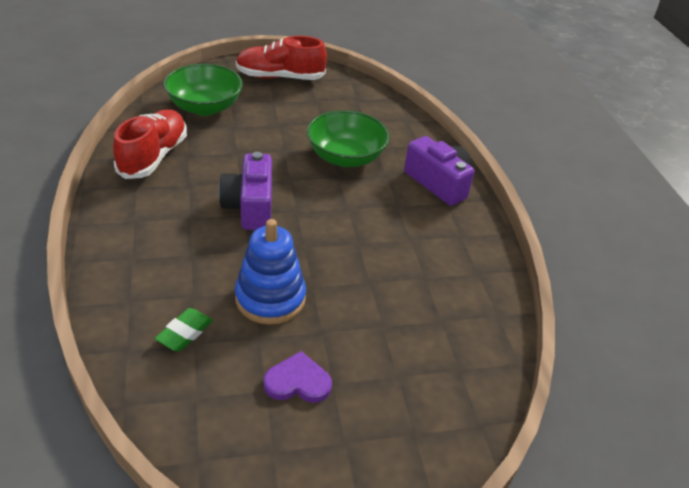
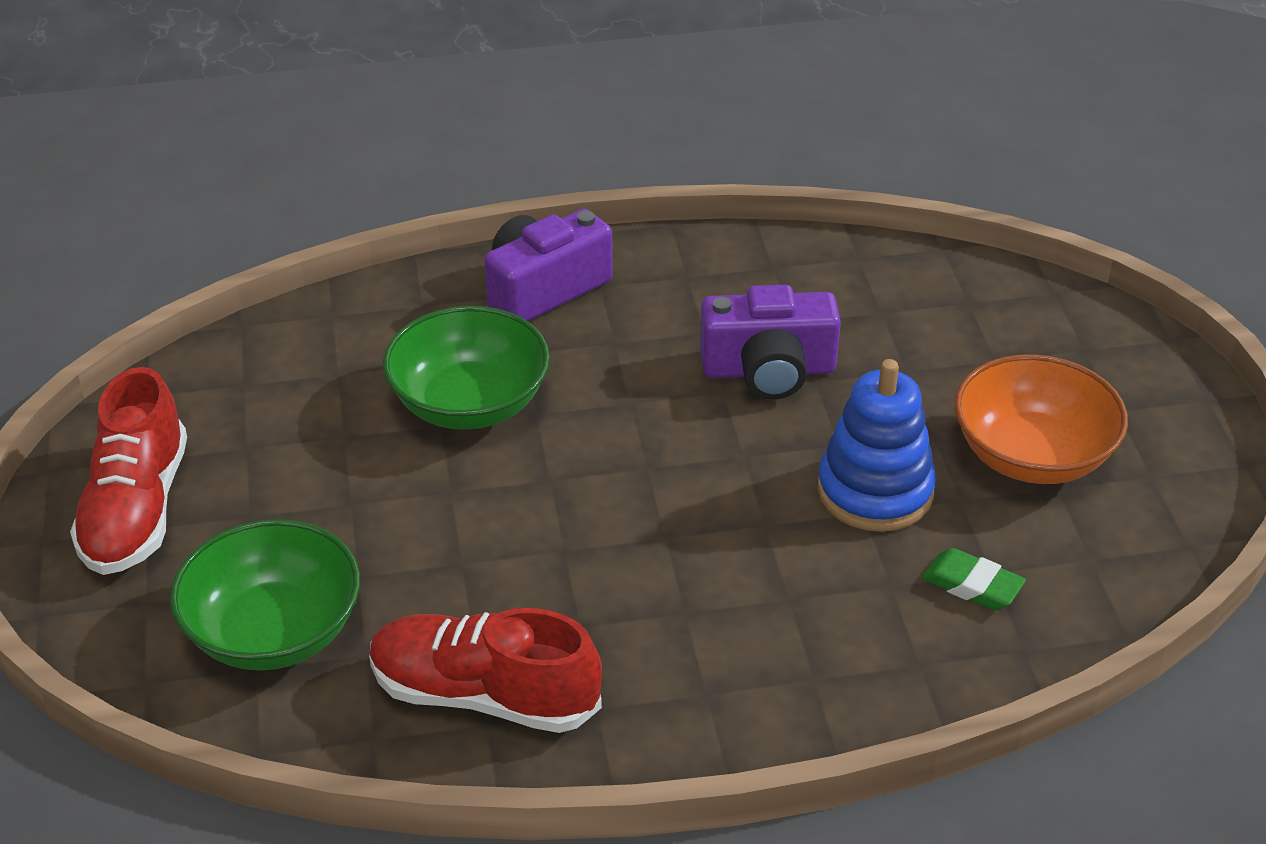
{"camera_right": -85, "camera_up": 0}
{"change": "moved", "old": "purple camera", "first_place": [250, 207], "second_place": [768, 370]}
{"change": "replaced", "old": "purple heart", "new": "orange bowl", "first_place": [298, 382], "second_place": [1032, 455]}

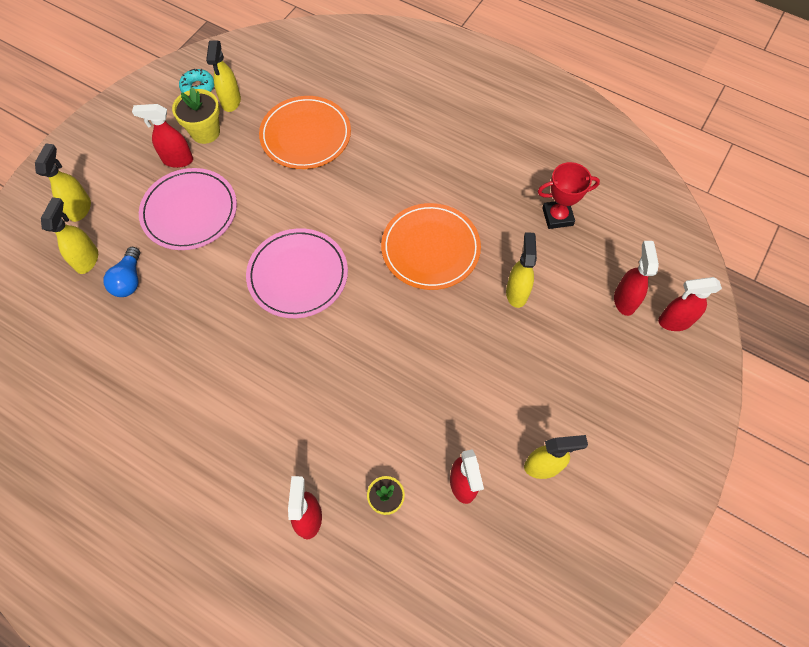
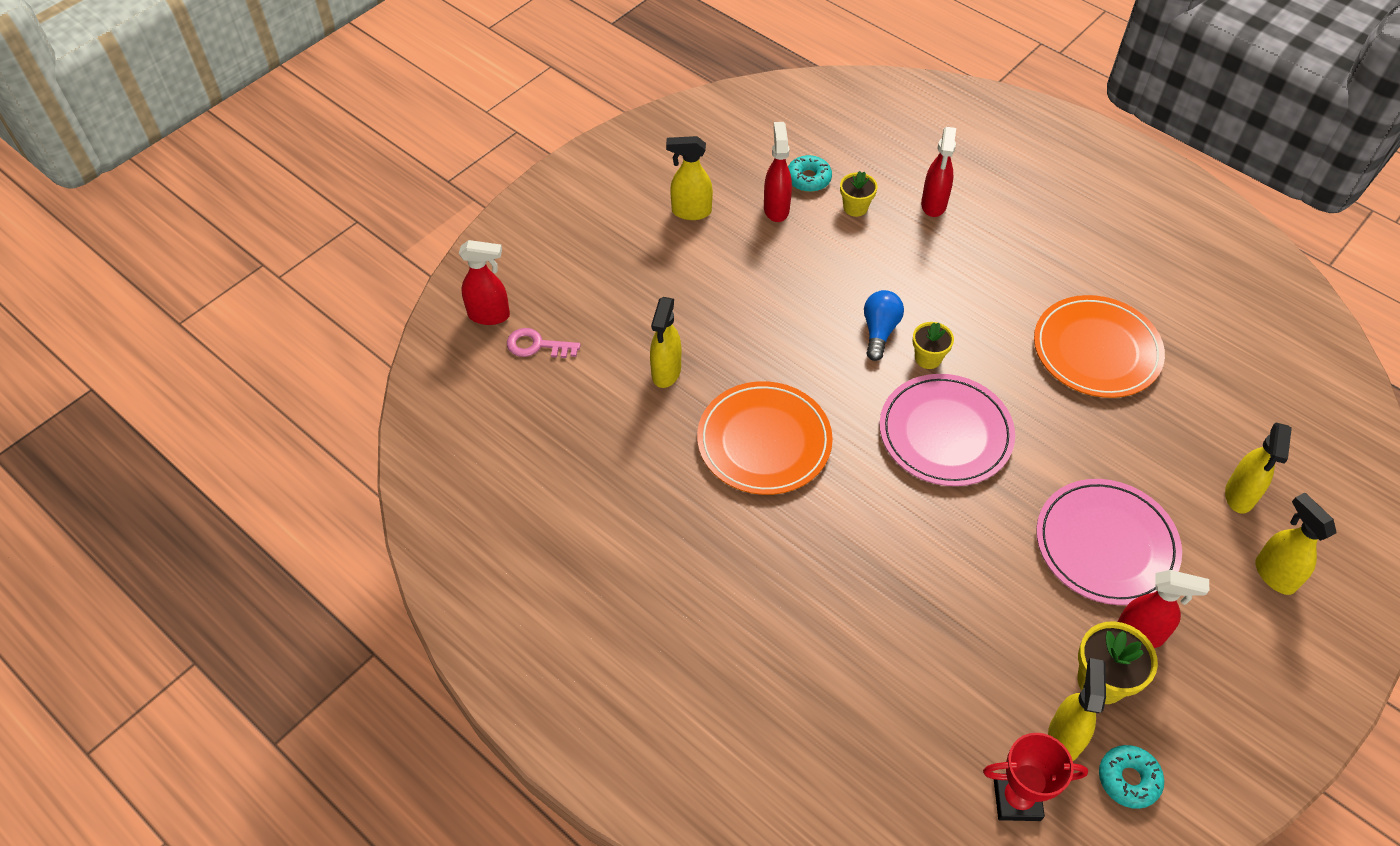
{"camera_right": -170, "camera_up": -10}
{"change": "added", "new": "turquoise donut", "second_place": [808, 179]}
{"change": "added", "new": "yellow flower pot", "second_place": [928, 358]}
{"change": "moved", "old": "blue light bulb", "first_place": [129, 280], "second_place": [879, 331]}
{"change": "moved", "old": "orange plate", "first_place": [305, 135], "second_place": [1096, 350]}
{"change": "moved", "old": "red trophy", "first_place": [557, 216], "second_place": [1017, 799]}
{"change": "replaced", "old": "red spray bottle", "new": "pink key", "first_place": [624, 300], "second_place": [537, 345]}
{"change": "turned", "old": "yellow spray bottle", "first_place": [80, 208], "second_place": [1274, 574], "degrees": 135}

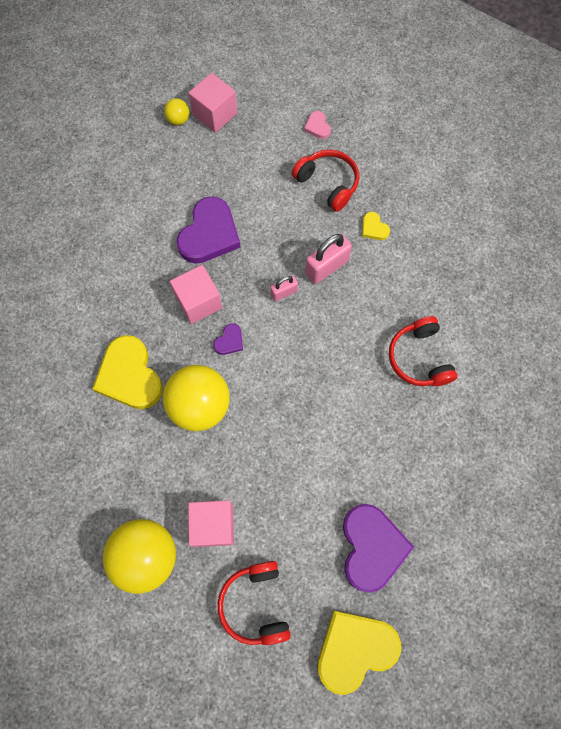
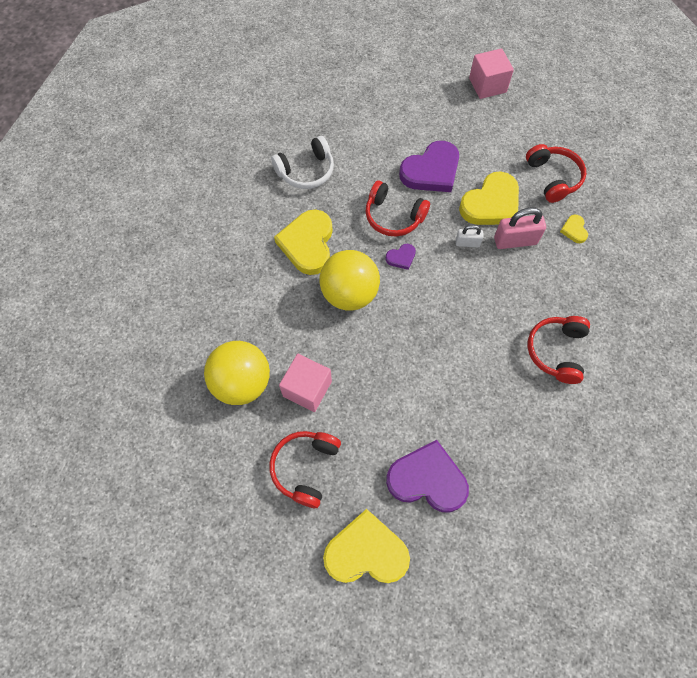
{"camera_right": 30, "camera_up": -5}
{"change": "removed", "old": "yellow ball", "first_place": [178, 120]}
{"change": "removed", "old": "pink heart", "first_place": [317, 126]}
{"change": "added", "new": "white headphones", "second_place": [306, 171]}
{"change": "added", "new": "yellow heart", "second_place": [491, 204]}
{"change": "replaced", "old": "pink cube", "new": "red headphones", "first_place": [198, 302], "second_place": [393, 216]}
{"change": "recoloured", "old": "pink padlock", "new": "white padlock", "first_place": [284, 293], "second_place": [467, 243]}
{"change": "turned", "old": "purple heart", "first_place": [371, 547], "second_place": [427, 479], "degrees": -105}

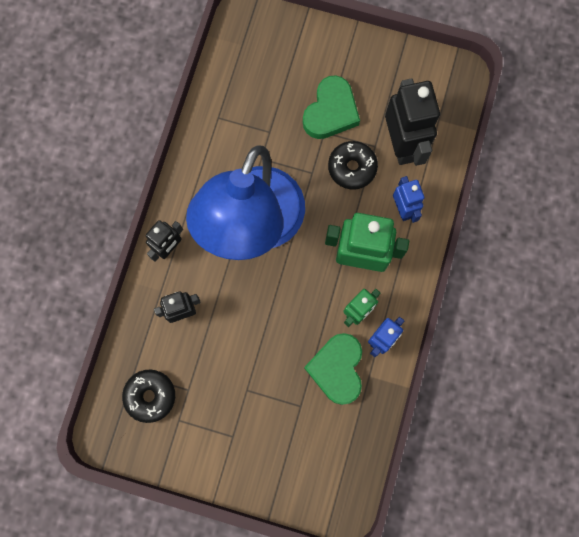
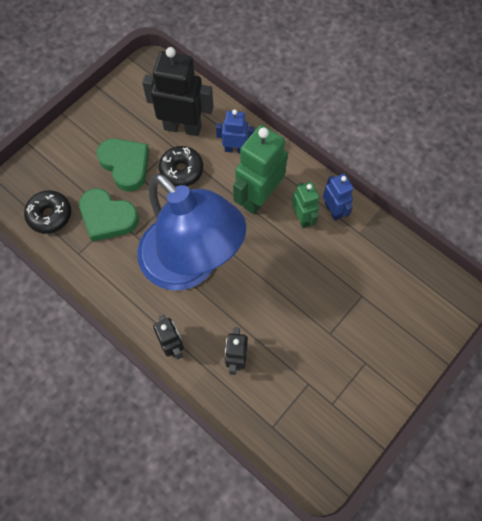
{"camera_right": -65, "camera_up": -10}
{"change": "moved", "old": "black donut", "first_place": [150, 396], "second_place": [50, 215]}
{"change": "moved", "old": "green heart", "first_place": [337, 369], "second_place": [108, 217]}

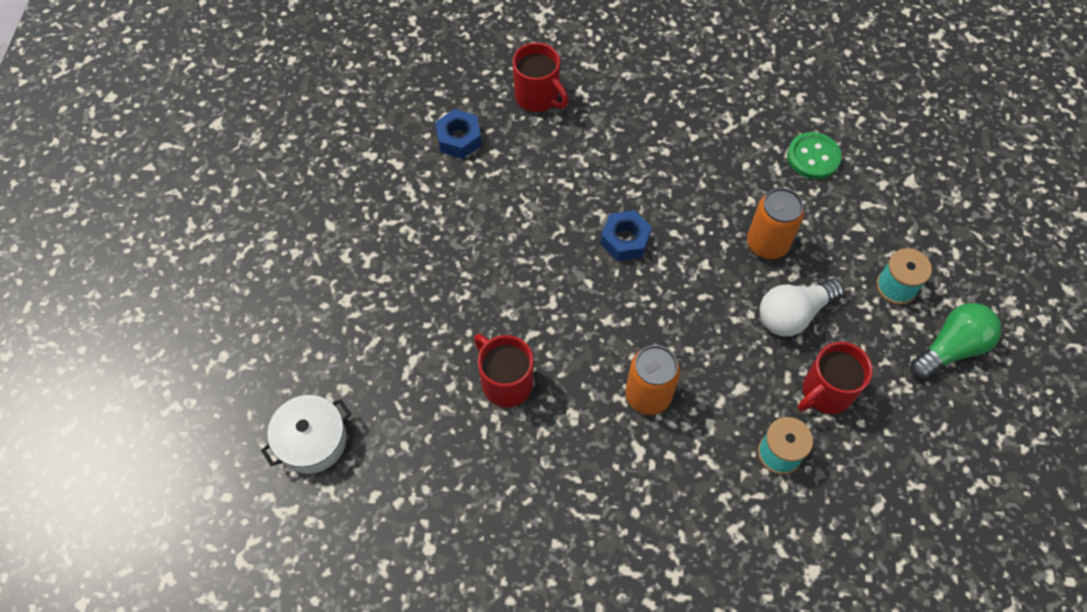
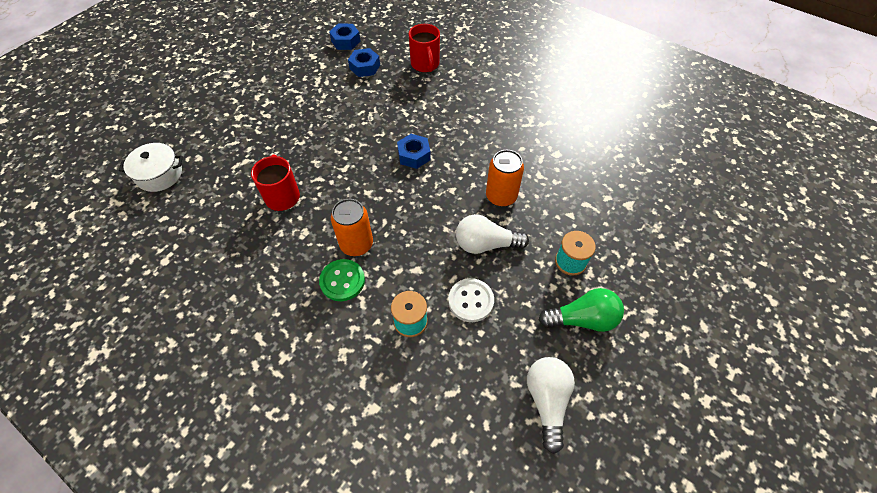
{"camera_right": 30, "camera_up": -5}
{"change": "added", "new": "blue nut", "second_place": [345, 41]}
{"change": "added", "new": "white light bulb", "second_place": [547, 401]}
{"change": "moved", "old": "green button", "first_place": [813, 157], "second_place": [342, 281]}
{"change": "replaced", "old": "red mug", "new": "white button", "first_place": [825, 392], "second_place": [471, 301]}

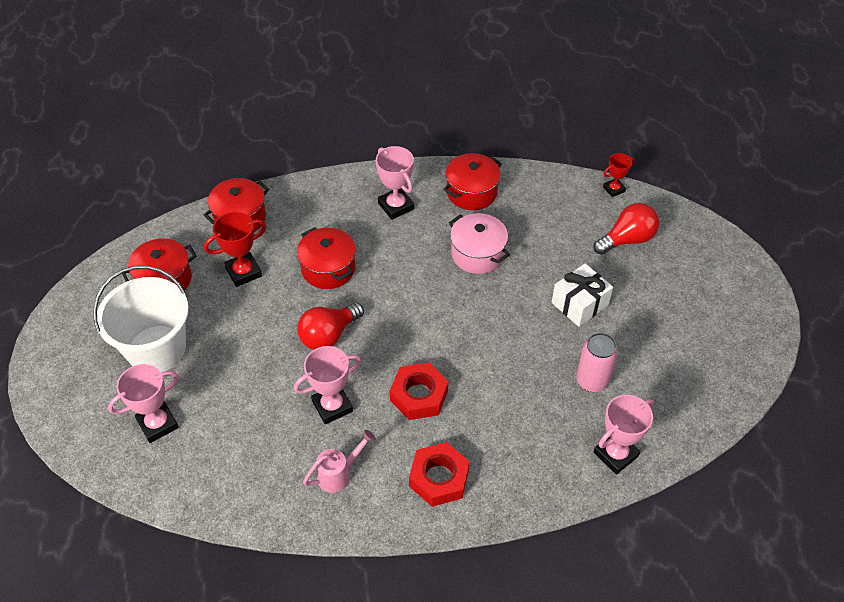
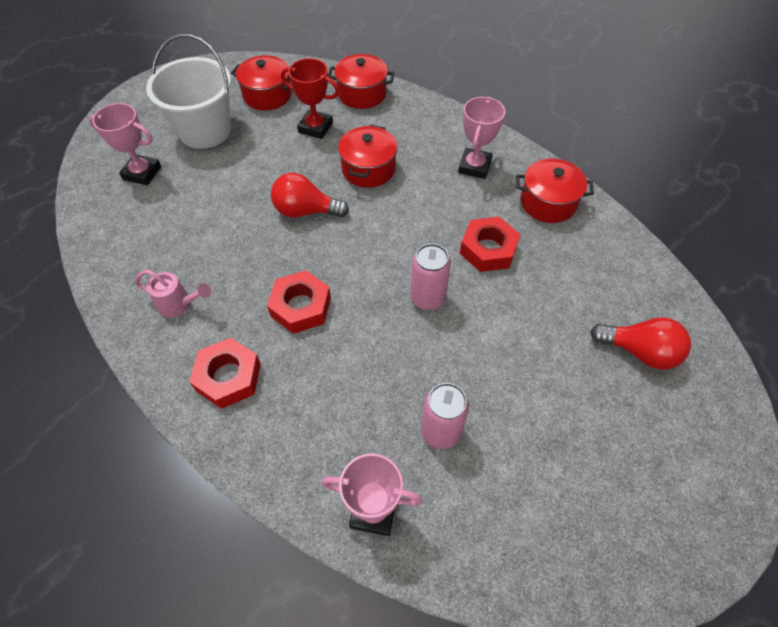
{"camera_right": 50, "camera_up": 5}
{"change": "removed", "old": "pink trophy", "first_place": [332, 406]}
{"change": "removed", "old": "white gift", "first_place": [579, 304]}
{"change": "removed", "old": "red trophy", "first_place": [614, 189]}
{"change": "added", "new": "pink can", "second_place": [427, 298]}
{"change": "replaced", "old": "pink pot", "new": "red nut", "first_place": [477, 254], "second_place": [488, 249]}

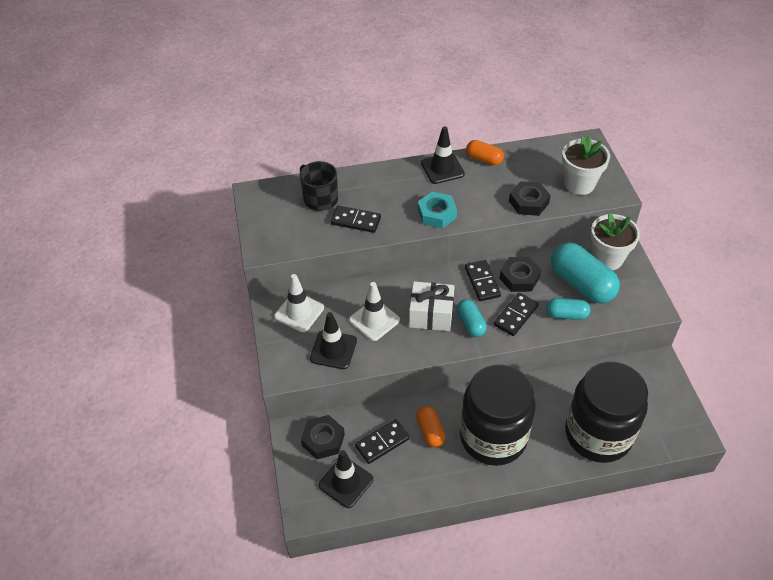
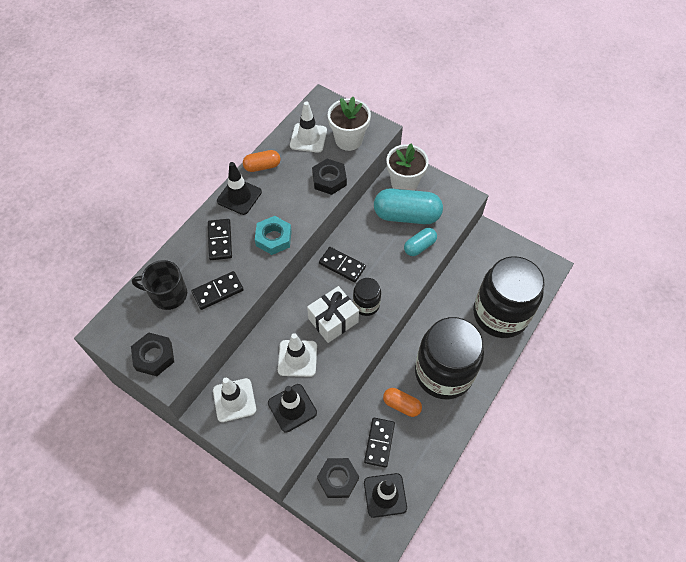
{"camera_right": -45, "camera_up": 10}
{"change": "added", "new": "white traffic cone", "second_place": [308, 138]}
{"change": "moved", "old": "black domino", "first_place": [515, 315], "second_place": [220, 240]}
{"change": "moved", "old": "black nut", "first_place": [519, 278], "second_place": [154, 356]}
{"change": "replaced", "old": "turquoise capsule", "new": "black jar", "first_place": [470, 324], "second_place": [366, 304]}

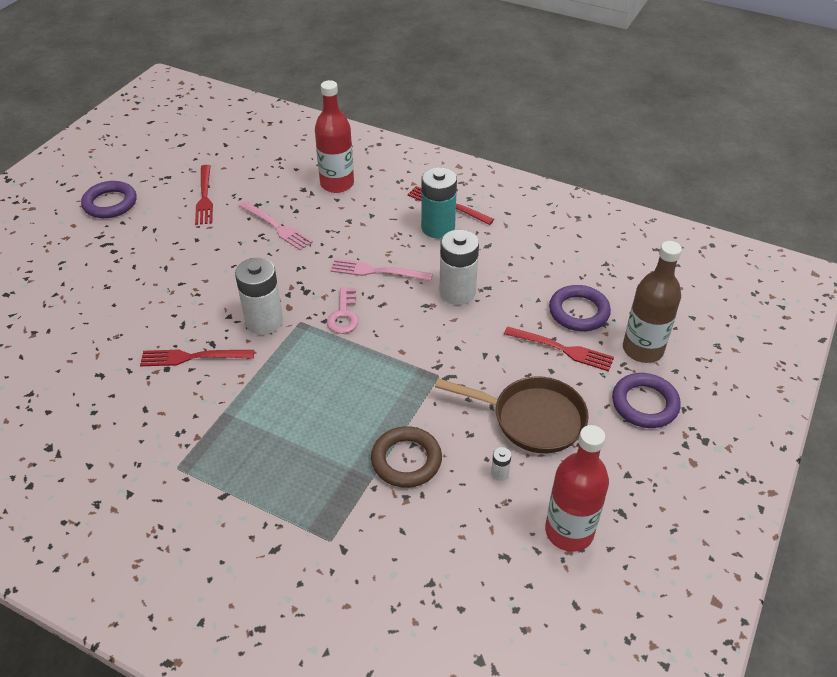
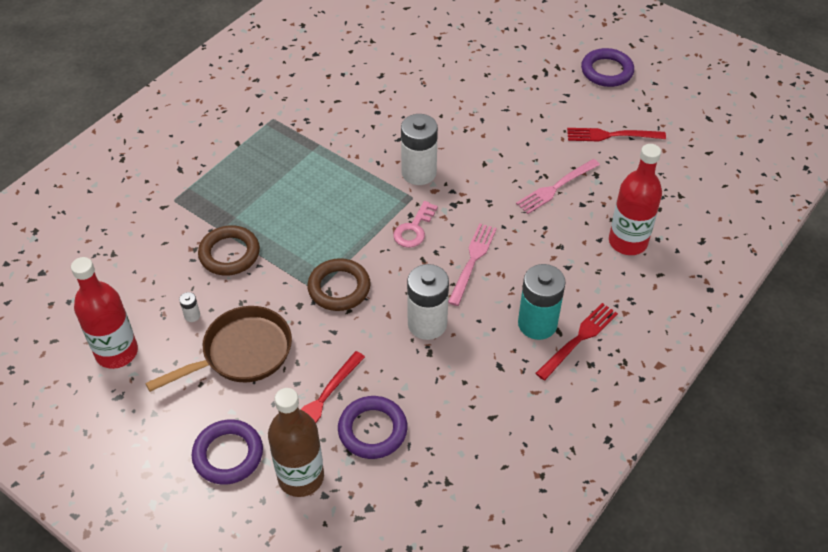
{"camera_right": 100, "camera_up": 5}
{"change": "removed", "old": "red fork", "first_place": [192, 357]}
{"change": "added", "new": "brown ring", "second_place": [339, 288]}
{"change": "turned", "old": "pink key", "first_place": [344, 315], "second_place": [414, 229], "degrees": -75}
{"change": "turned", "old": "brown pan", "first_place": [532, 419], "second_place": [242, 353], "degrees": -150}

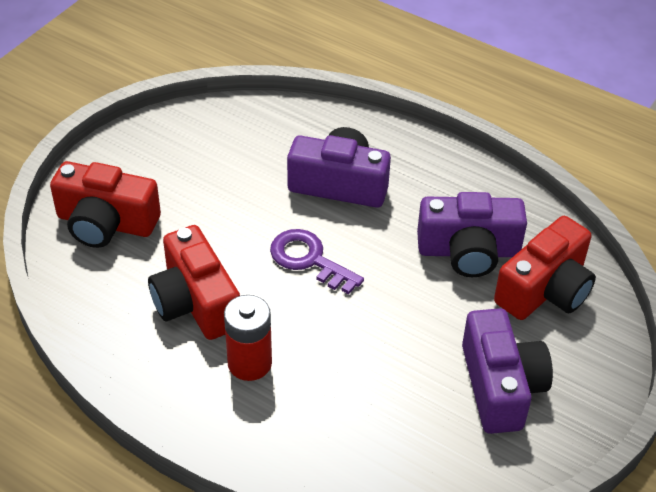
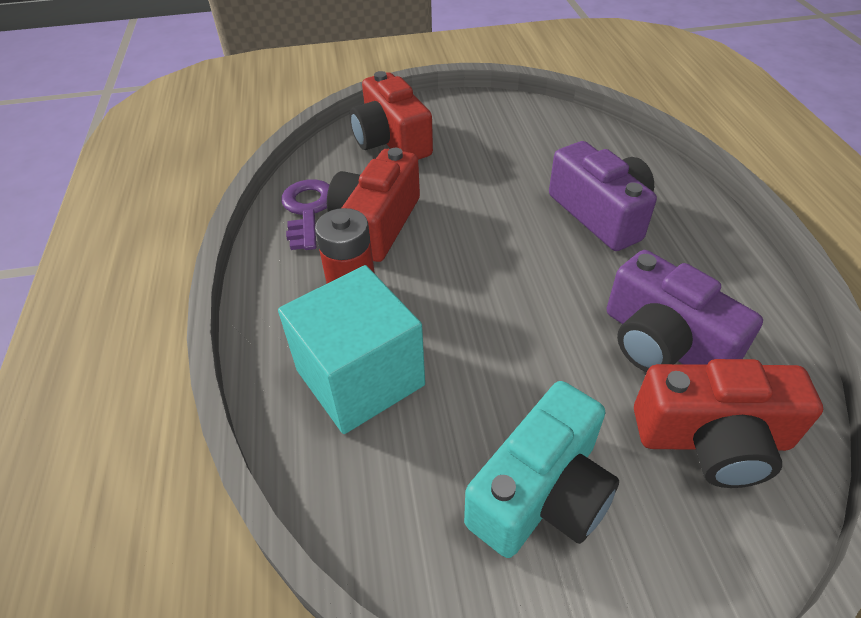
{"camera_right": 50, "camera_up": 0}
{"change": "added", "new": "turquoise cube", "second_place": [360, 377]}
{"change": "moved", "old": "purple key", "first_place": [309, 259], "second_place": [307, 210]}
{"change": "recoloured", "old": "purple camera", "new": "turquoise camera", "first_place": [501, 386], "second_place": [542, 493]}

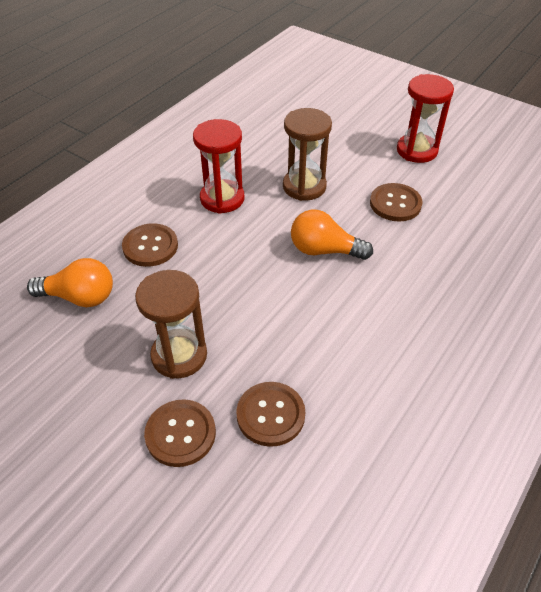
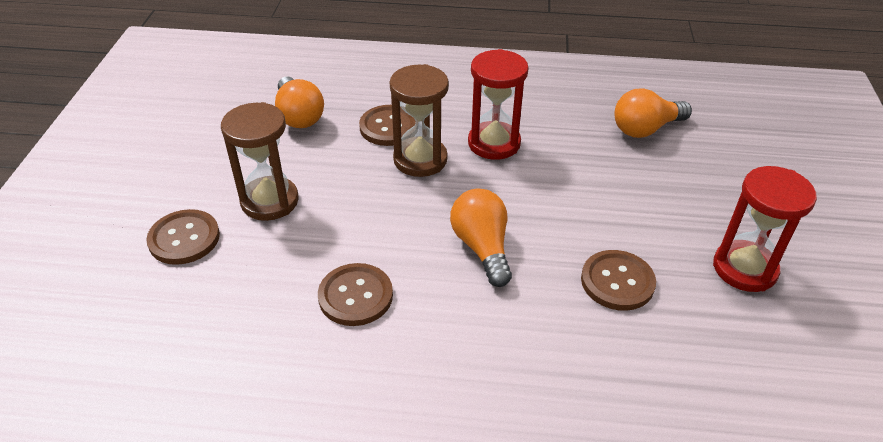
{"camera_right": 60, "camera_up": -5}
{"change": "added", "new": "orange light bulb", "second_place": [645, 129]}
{"change": "moved", "old": "brown button", "first_place": [270, 415], "second_place": [355, 296]}
{"change": "moved", "old": "brown hourglass", "first_place": [304, 186], "second_place": [420, 159]}

